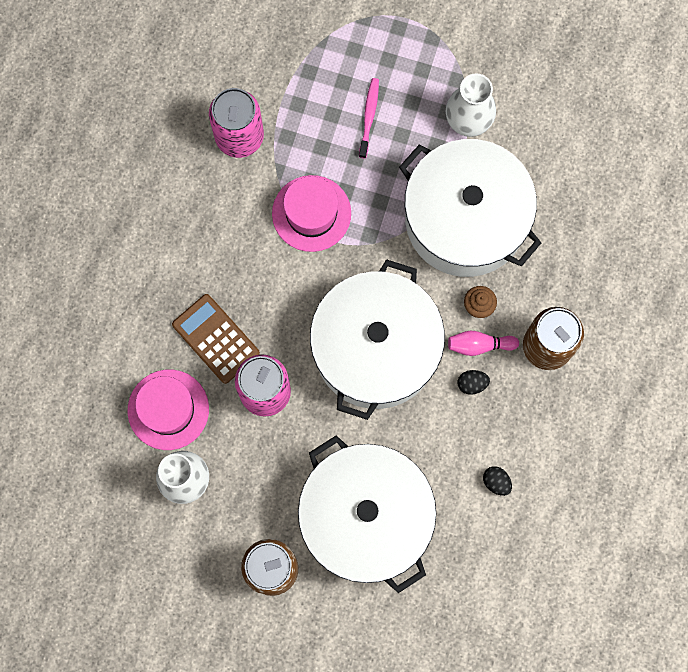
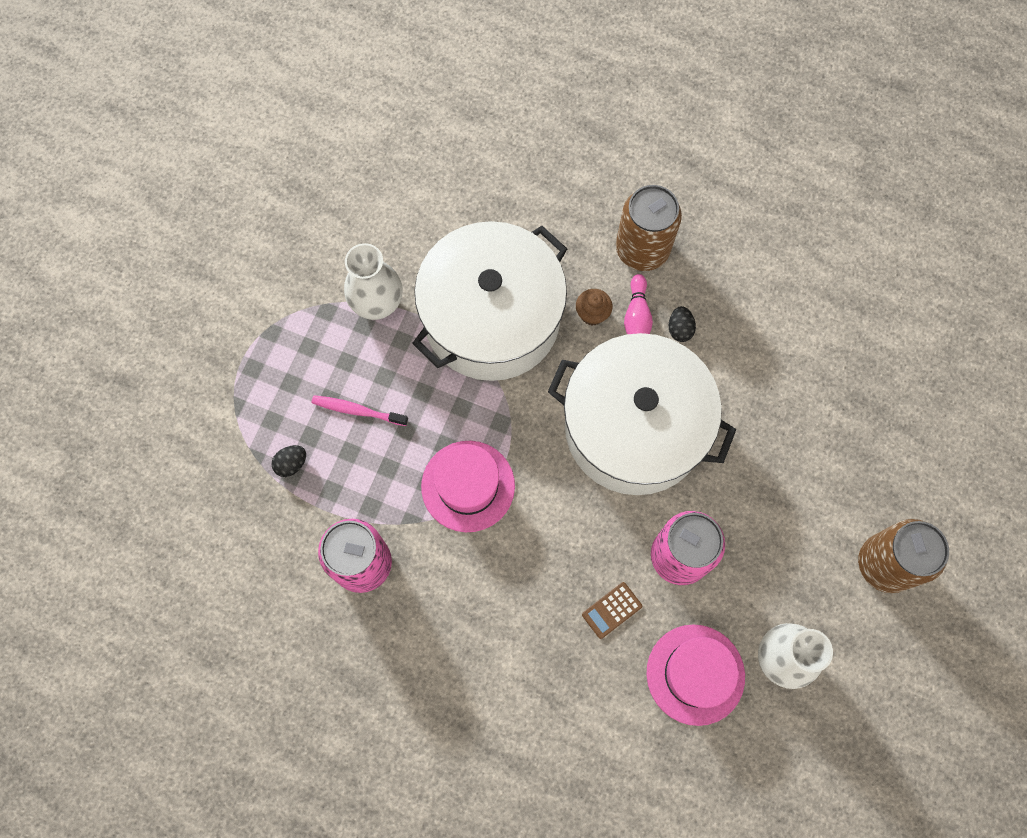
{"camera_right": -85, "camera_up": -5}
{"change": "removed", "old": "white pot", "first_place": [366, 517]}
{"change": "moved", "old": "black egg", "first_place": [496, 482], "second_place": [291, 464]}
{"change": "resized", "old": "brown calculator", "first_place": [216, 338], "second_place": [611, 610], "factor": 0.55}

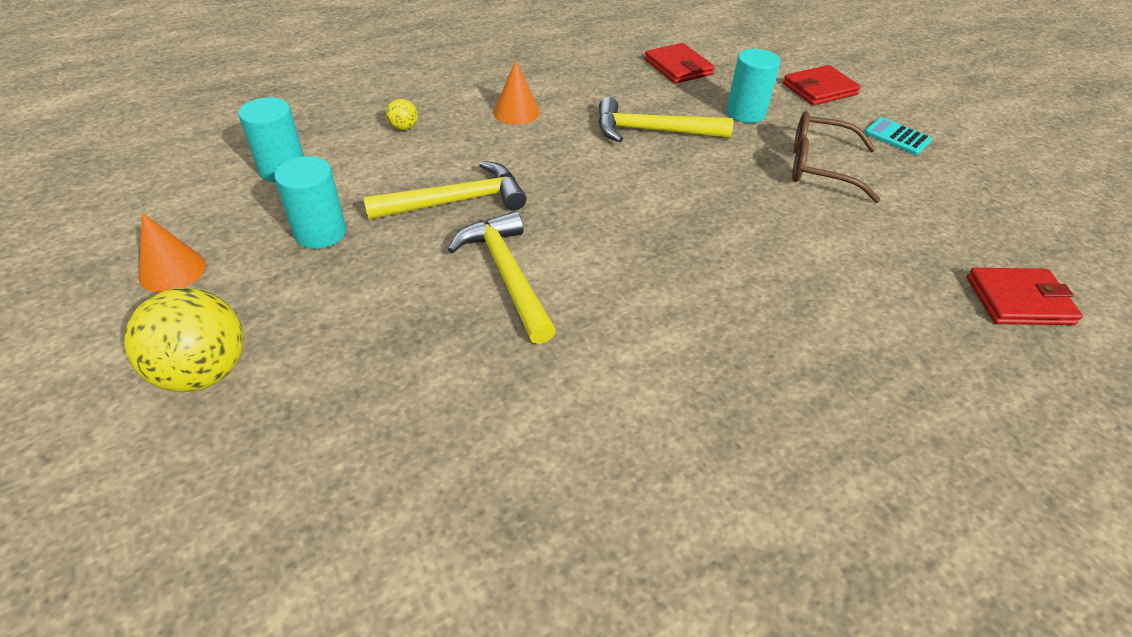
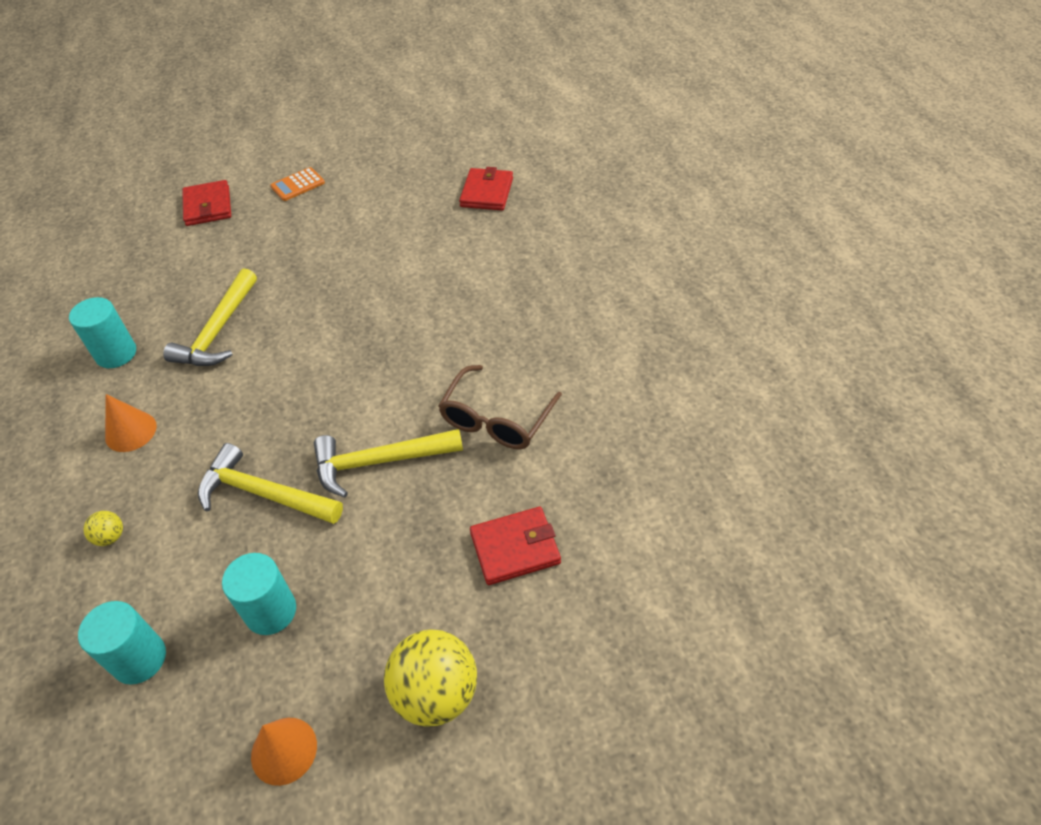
{"camera_right": -75, "camera_up": 5}
{"change": "moved", "old": "red wallet", "first_place": [678, 67], "second_place": [515, 548]}
{"change": "moved", "old": "turquoise cylinder", "first_place": [745, 113], "second_place": [116, 354]}
{"change": "moved", "old": "brown glasses", "first_place": [819, 167], "second_place": [496, 420]}
{"change": "recoloured", "old": "turquoise calculator", "new": "orange calculator", "first_place": [897, 137], "second_place": [298, 185]}
{"change": "turned", "old": "yellow hammer", "first_place": [455, 201], "second_place": [264, 494], "degrees": -60}

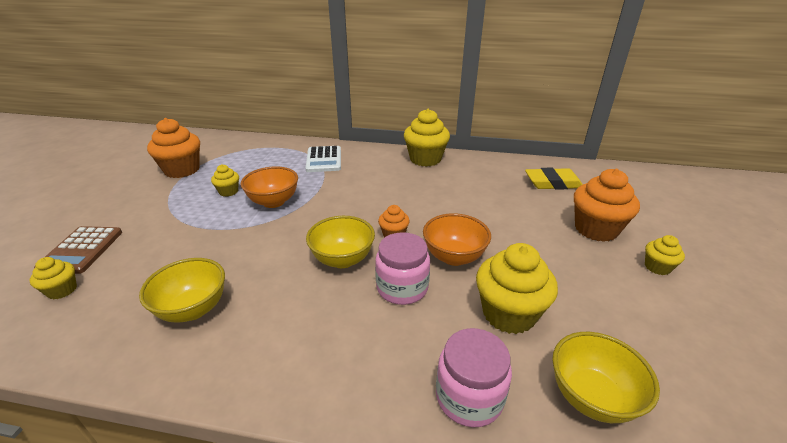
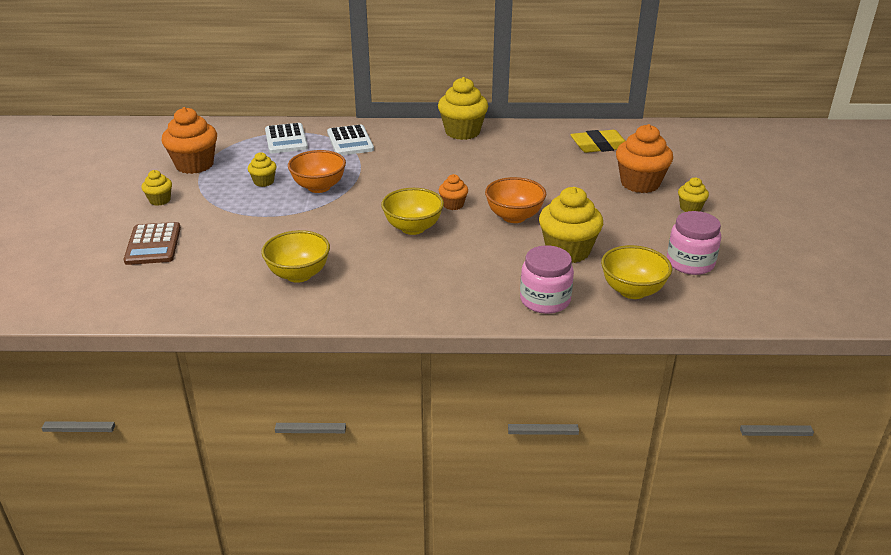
{"camera_right": -10, "camera_up": 0}
{"change": "added", "new": "white calculator", "second_place": [286, 139]}
{"change": "moved", "old": "yellow cupcake", "first_place": [62, 290], "second_place": [160, 200]}
{"change": "moved", "old": "pink jar", "first_place": [402, 288], "second_place": [690, 263]}

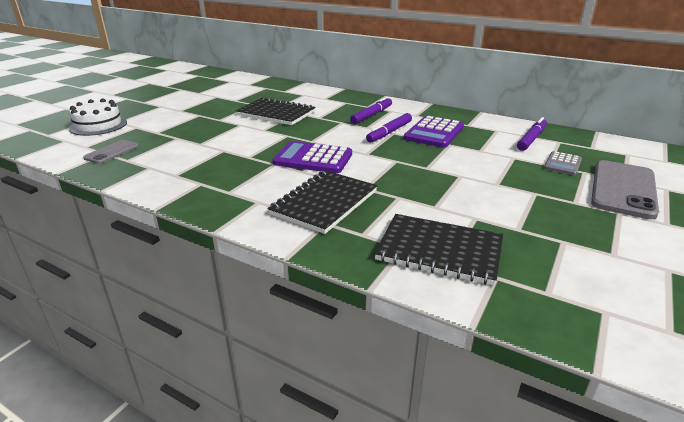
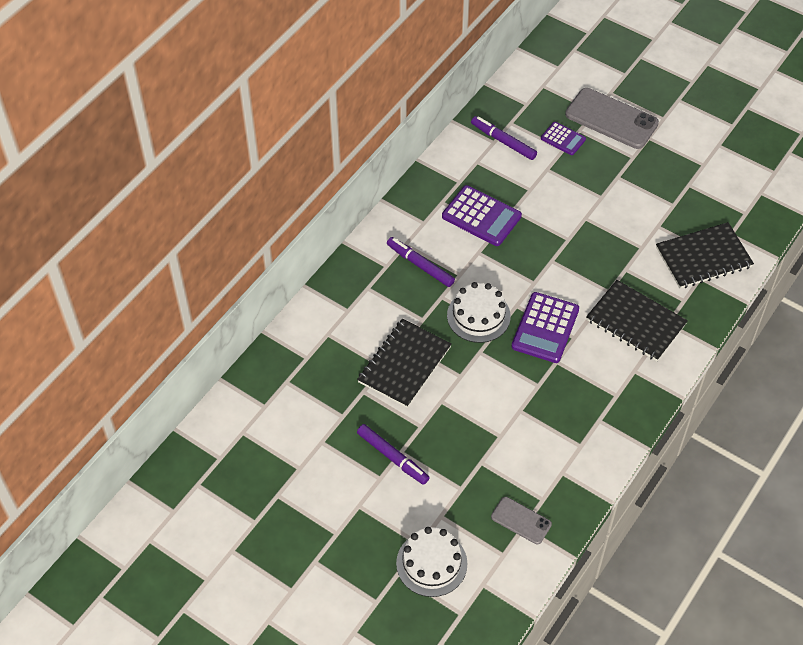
{"camera_right": -85, "camera_up": 25}
{"change": "added", "new": "white cake", "second_place": [478, 316]}
{"change": "moved", "old": "purple marker", "first_place": [389, 132], "second_place": [392, 457]}
{"change": "recoloured", "old": "grey calculator", "new": "purple calculator", "first_place": [562, 164], "second_place": [563, 139]}
{"change": "turned", "old": "black notebook", "first_place": [439, 250], "second_place": [703, 257], "degrees": 45}

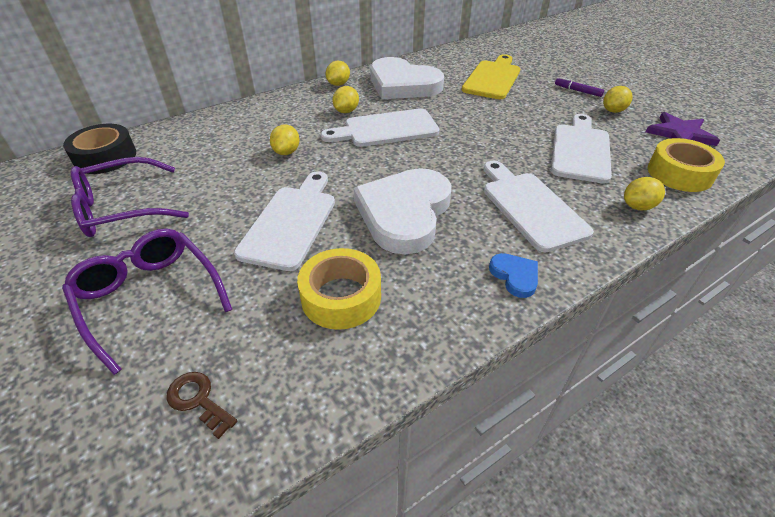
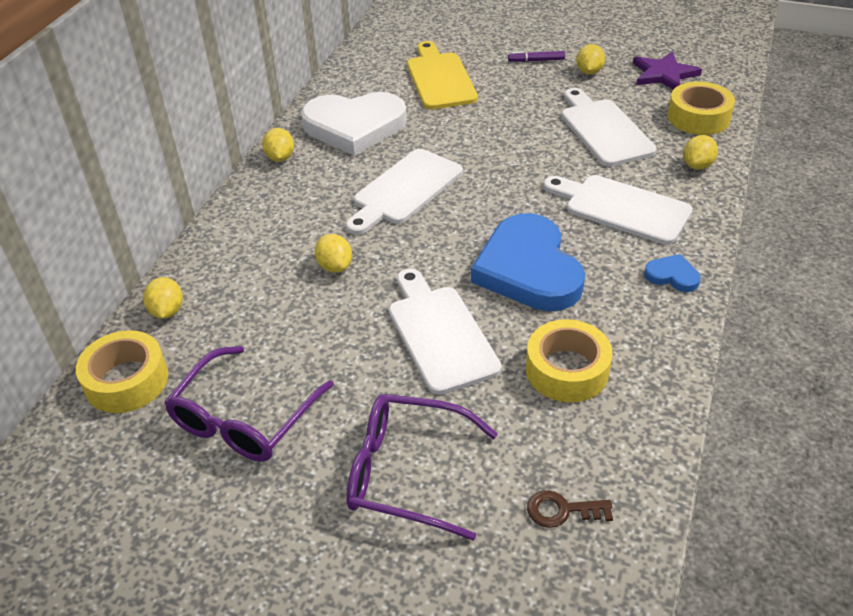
{"camera_right": -35, "camera_up": 0}
{"change": "moved", "old": "yellow lemon", "first_place": [346, 111], "second_place": [167, 311]}
{"change": "recoloured", "old": "black tape", "new": "yellow tape", "first_place": [105, 157], "second_place": [127, 381]}
{"change": "recoloured", "old": "white heart", "new": "blue heart", "first_place": [404, 213], "second_place": [528, 269]}

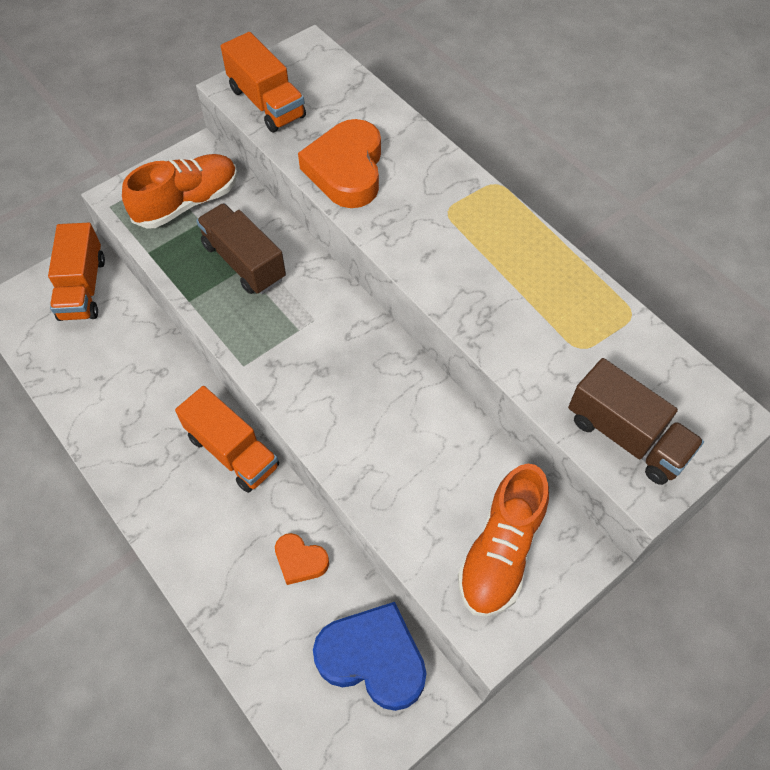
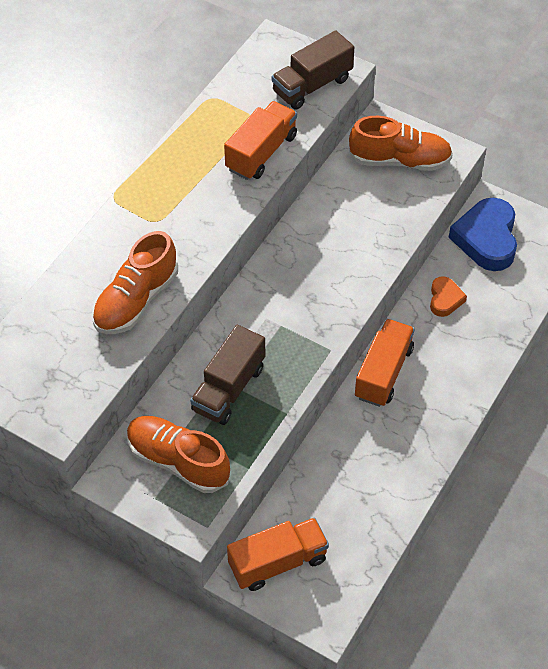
{"camera_right": -110, "camera_up": -5}
{"change": "moved", "old": "orange truck", "first_place": [266, 103], "second_place": [261, 153]}
{"change": "replaced", "old": "orange heart", "new": "orange shoe", "first_place": [346, 170], "second_place": [136, 300]}
{"change": "turned", "old": "brown truck", "first_place": [626, 436], "second_place": [312, 85], "degrees": -150}

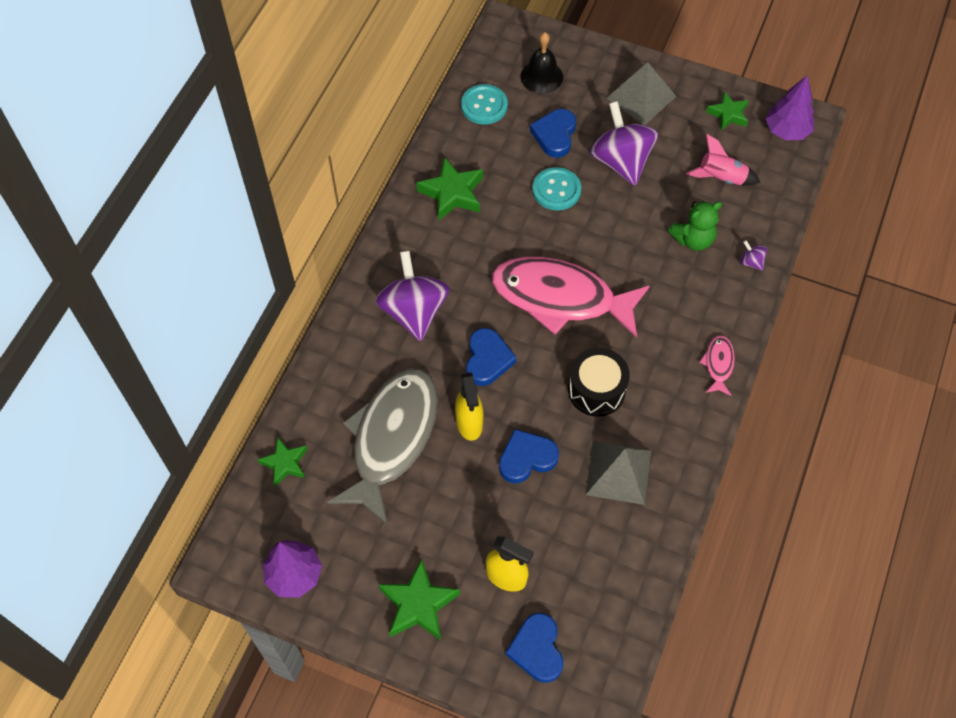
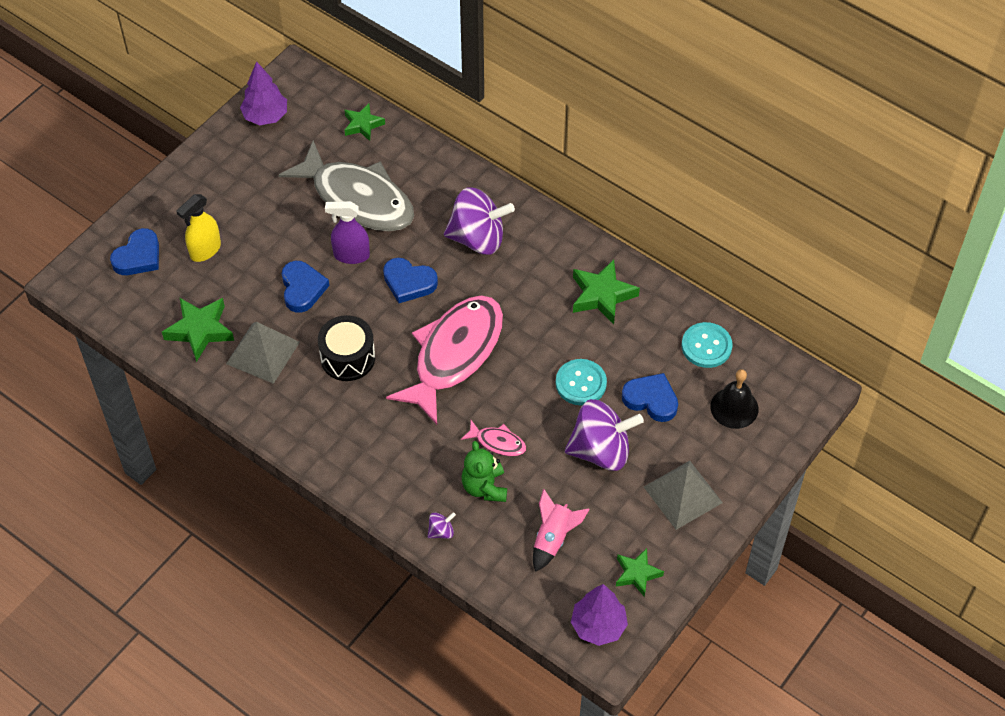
{"camera_right": 105, "camera_up": -5}
{"change": "moved", "old": "green star", "first_place": [418, 604], "second_place": [200, 330]}
{"change": "moved", "old": "pink fish", "first_place": [718, 364], "second_place": [498, 442]}
{"change": "recoloured", "old": "yellow spray bottle", "new": "purple spray bottle", "first_place": [469, 423], "second_place": [351, 255]}
{"change": "turned", "old": "blue heart", "first_place": [537, 649], "second_place": [138, 256], "degrees": 120}

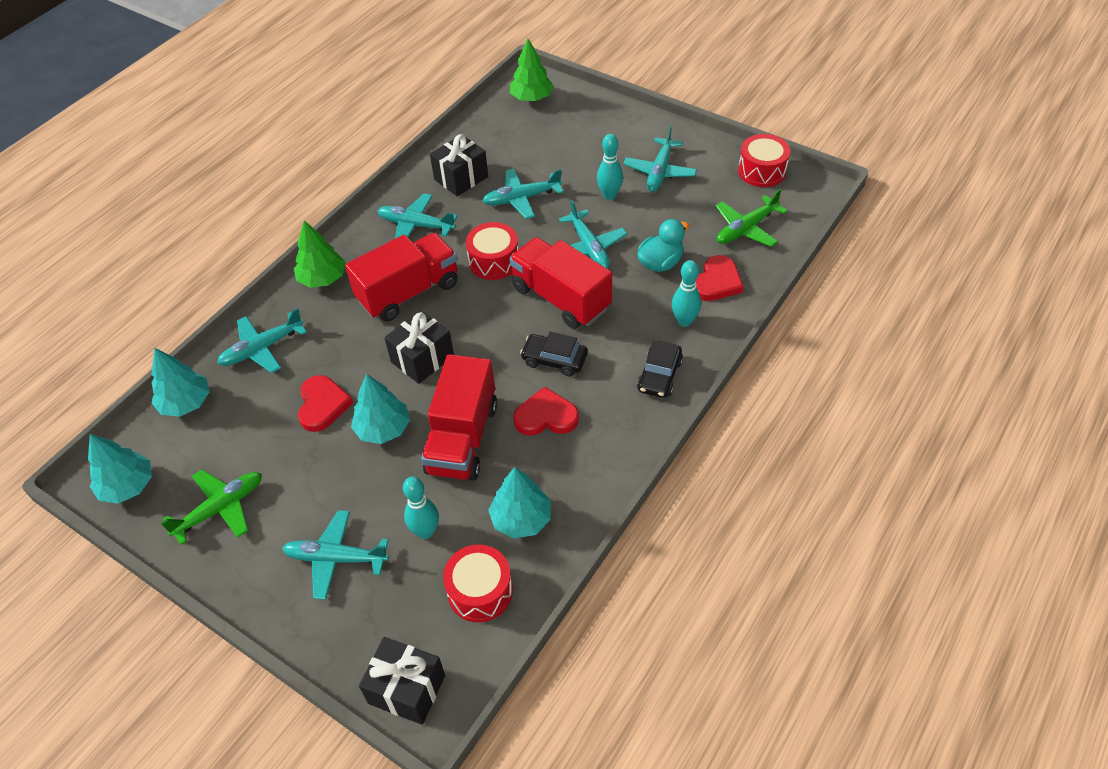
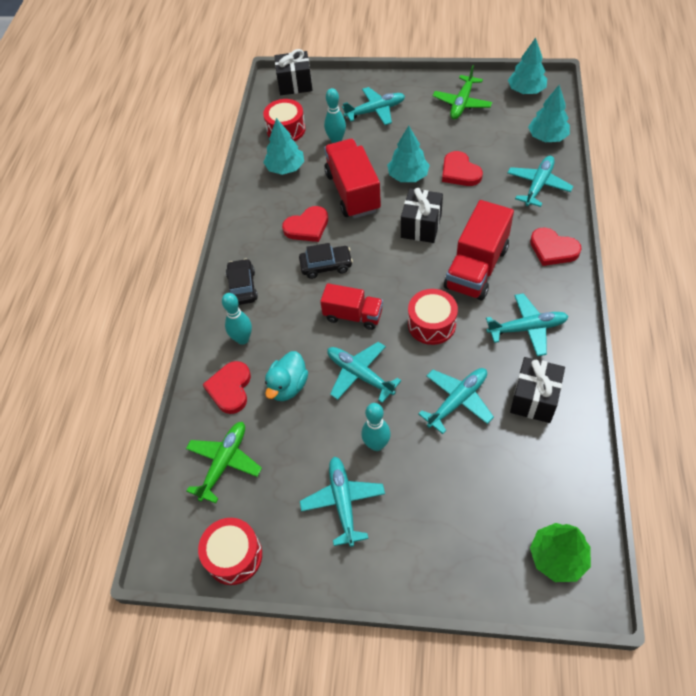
{"camera_right": 155, "camera_up": 5}
{"change": "replaced", "old": "green tree", "new": "red heart", "first_place": [323, 278], "second_place": [553, 249]}
{"change": "resized", "old": "red truck", "first_place": [561, 298], "second_place": [353, 315], "factor": 0.63}

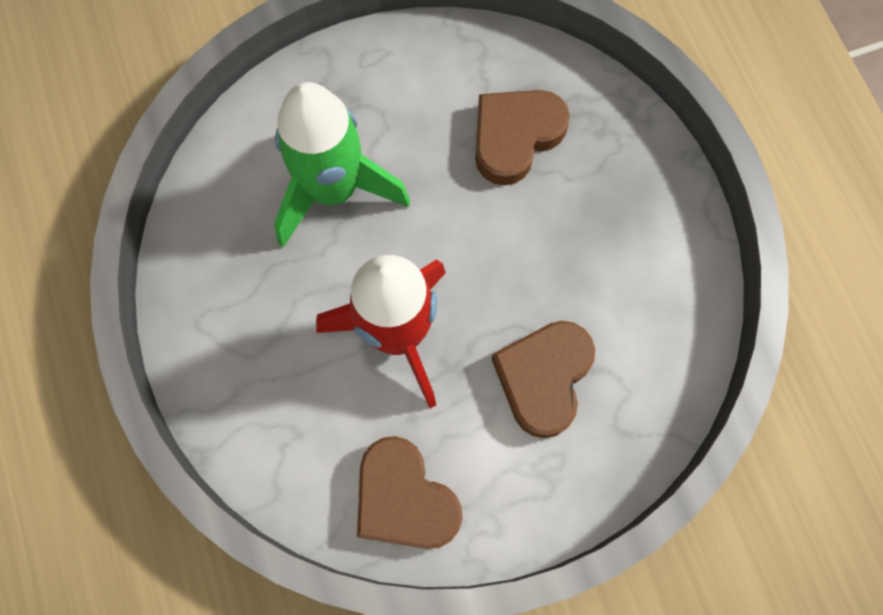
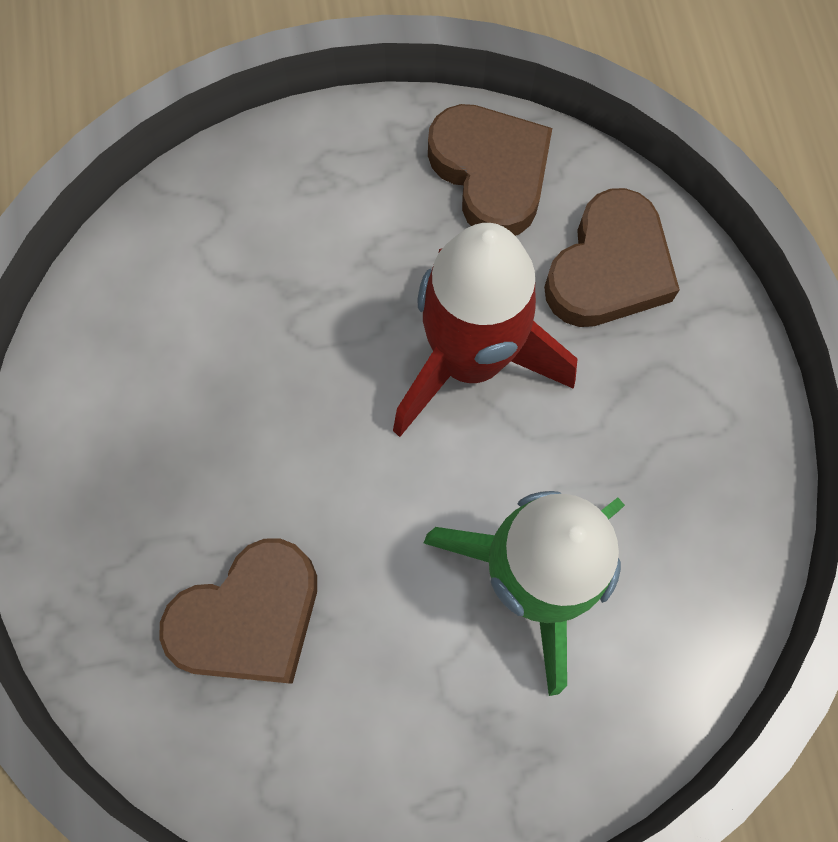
{"camera_right": -170, "camera_up": 0}
{"change": "moved", "old": "brown heart", "first_place": [544, 378], "second_place": [609, 268]}

